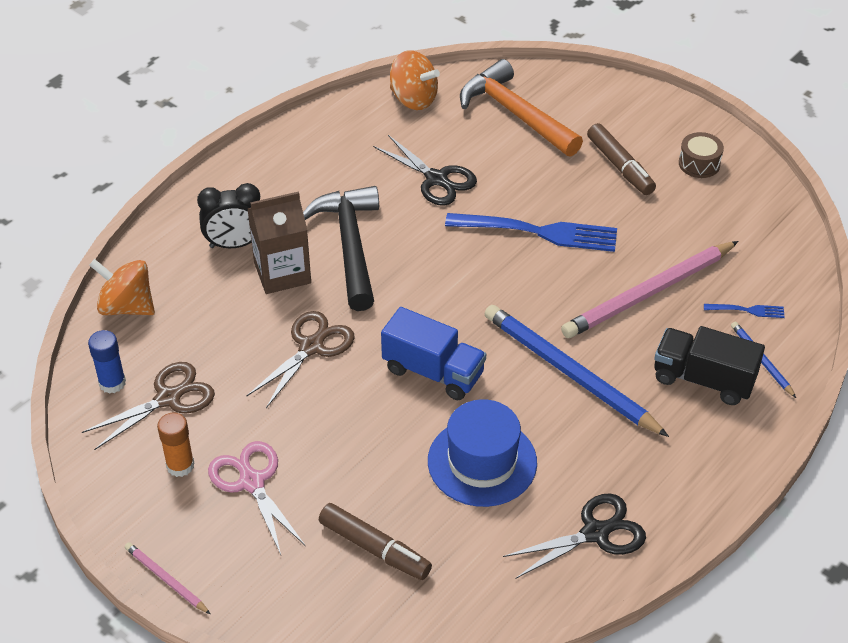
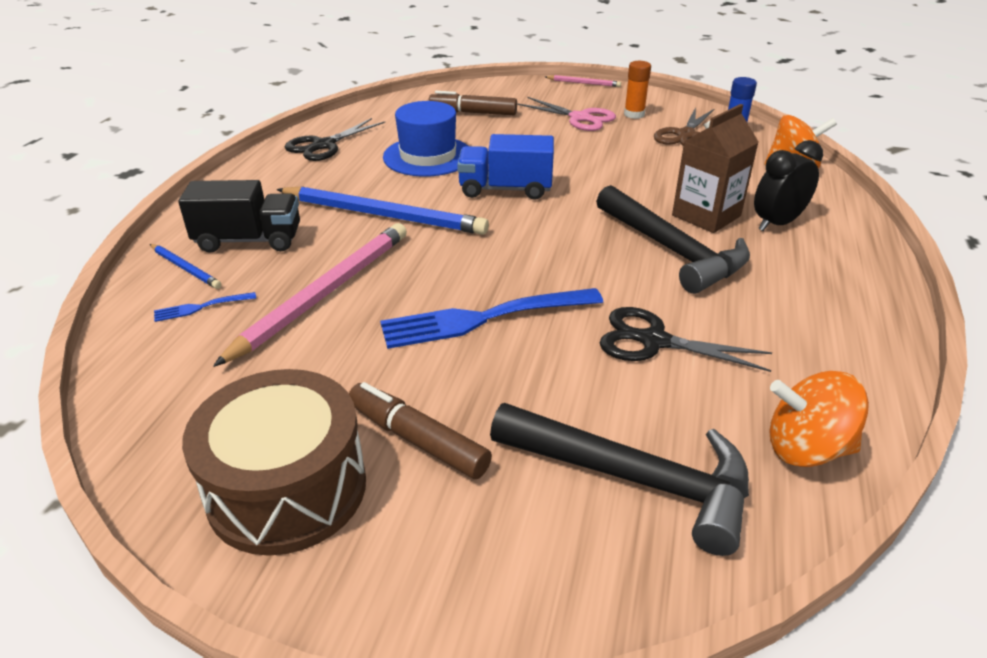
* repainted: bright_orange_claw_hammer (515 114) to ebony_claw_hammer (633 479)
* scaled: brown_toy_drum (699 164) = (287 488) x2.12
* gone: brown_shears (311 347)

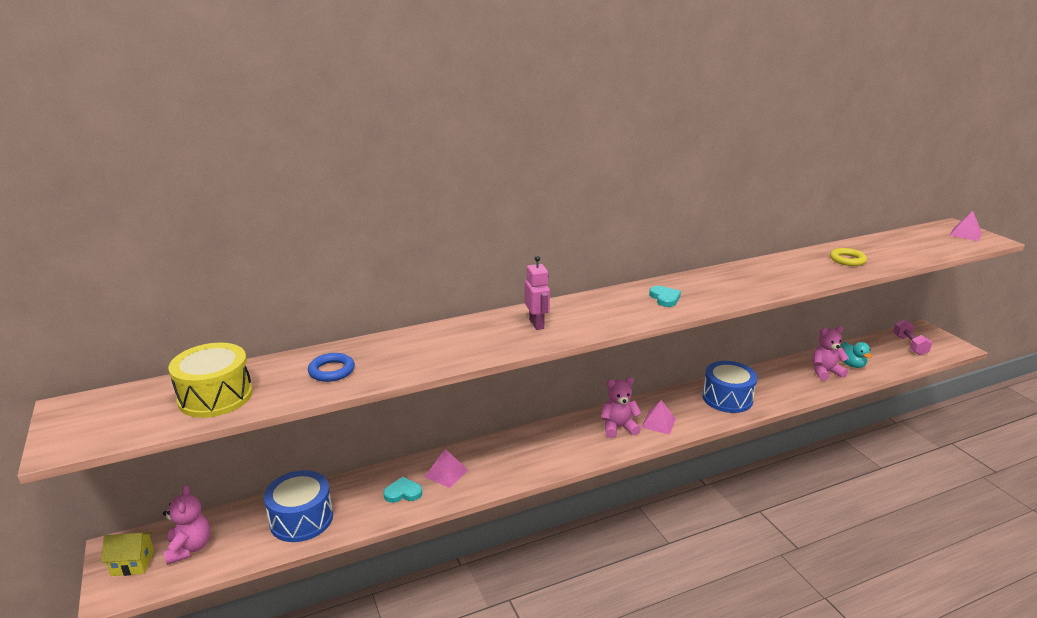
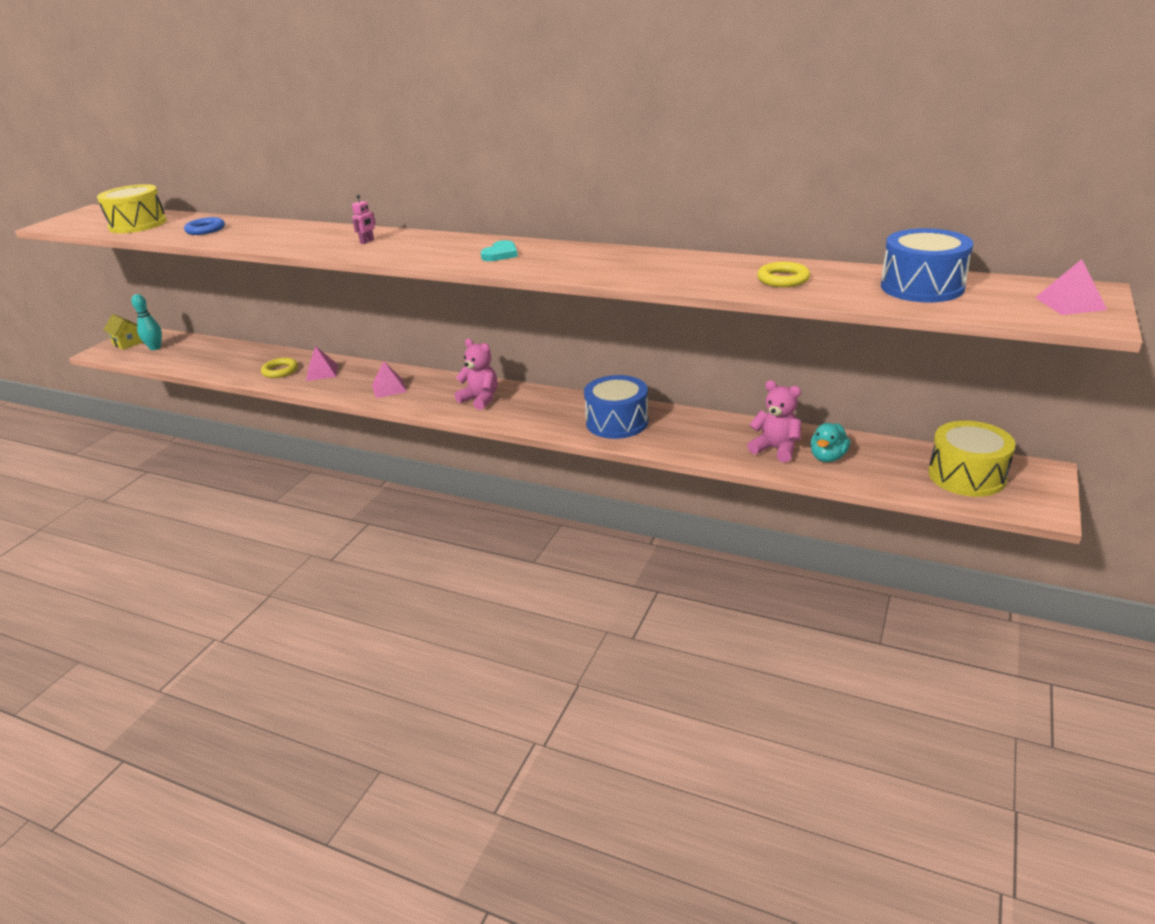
* scaled: rose-pink_robot_figure (537 324) = (367 241) x0.62
* swapped: rose-pink_free_weight (909 345) to golden_toy_drum (966 476)
* shifted: rose-pink_solid_pyramid (658 423) to (389 388)
* shifted: blue_toy_drum (301 519) to (922 287)
* swapped: aqua_love_heart (403 493) to golden_hoop (280 371)
* swapped: rose-pink_teddy_bear (190 548) to aqua_skittle (155 348)

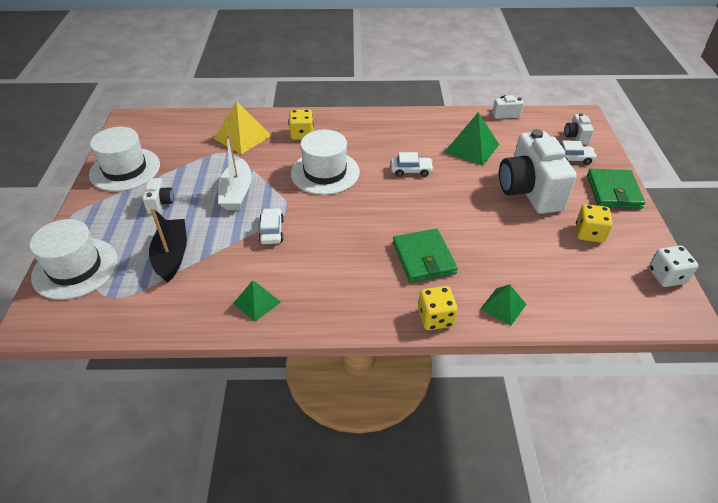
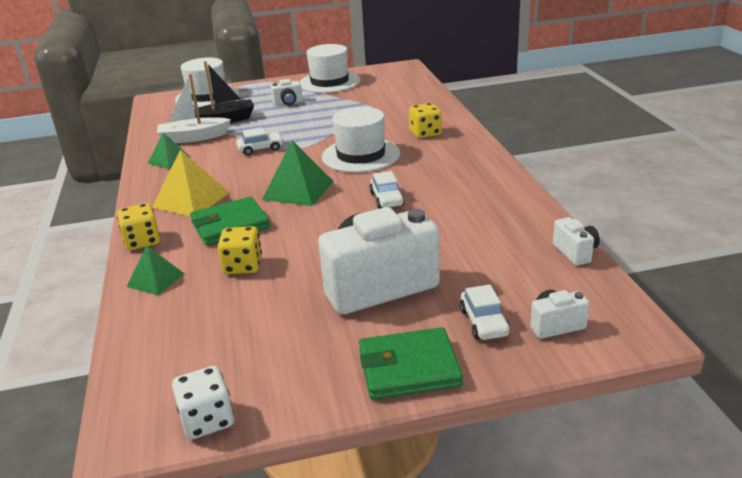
* shifted: golden_solid_pyramid (242 137) to (191 199)
* shifted: leaf-green_solid_pyramid (471 148) to (298 190)
* shifted: snow-white_sailboat (237 193) to (193 138)
* shifted: golden_game_die (589 233) to (243 266)

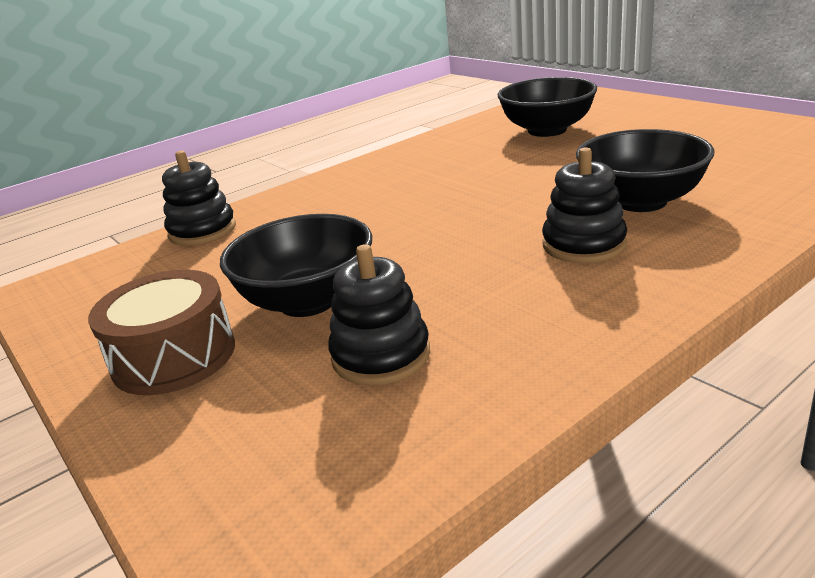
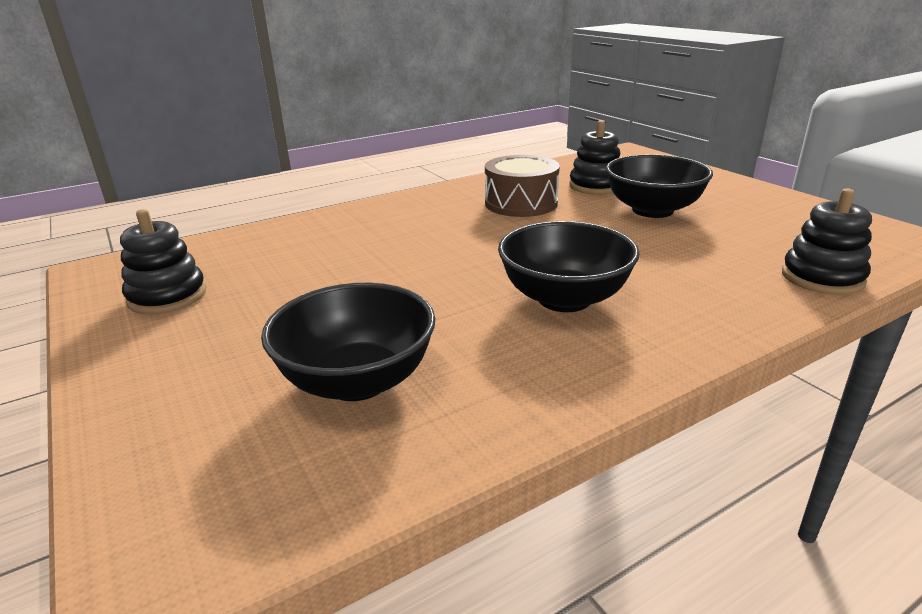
* shifted: ebony_serving_bowl (640 201) to (564 299)
* shifted: ebony_stacking_rings (583 244) to (167 296)
* shifted: brown_toy_drum (174 356) to (521 203)

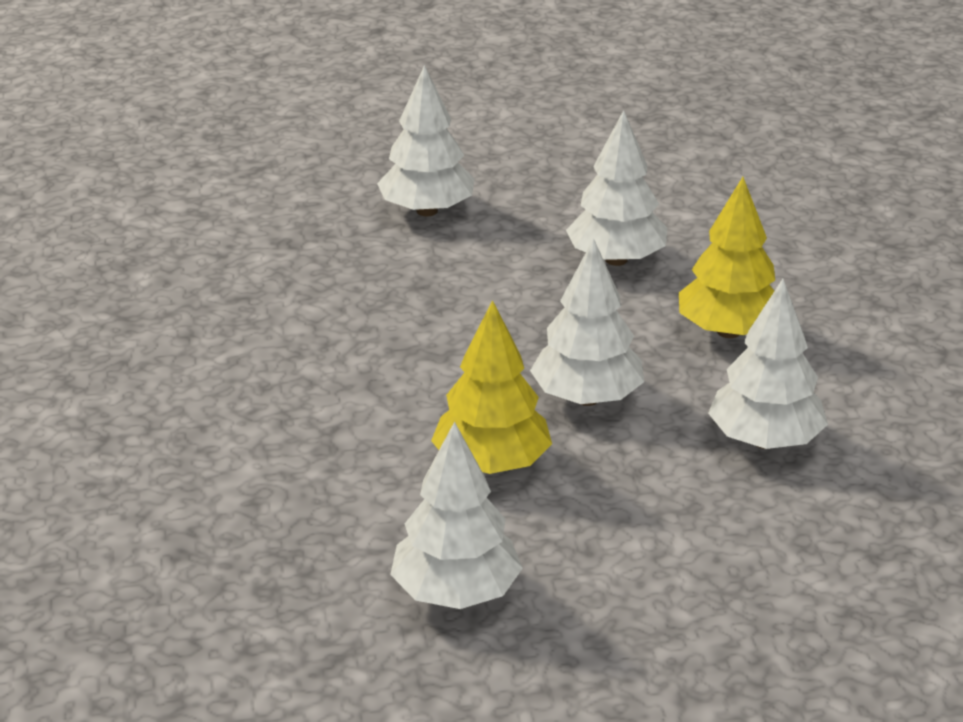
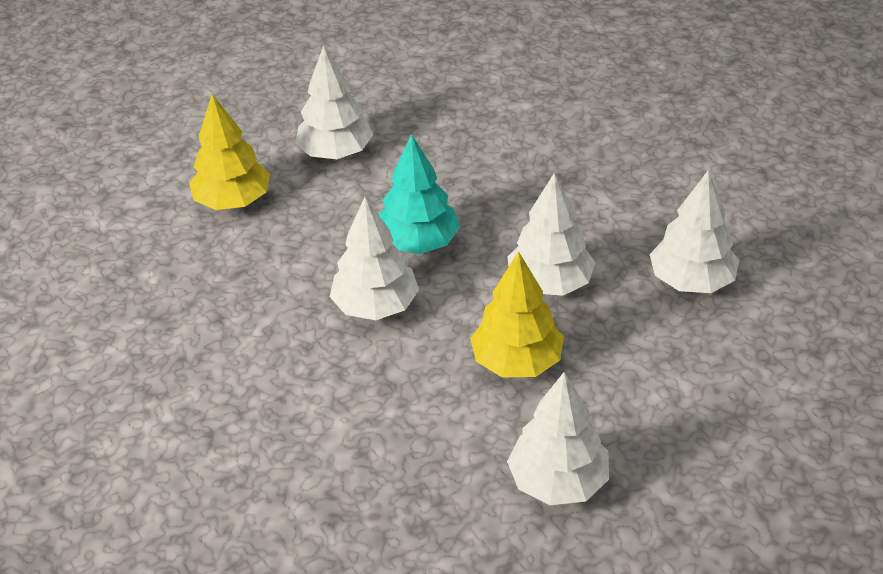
* shifted: snow-white_fir_tree (616 259) to (376 306)
* shifted: golden_fir_tree (728 331) to (233 201)
* new: aqua_fir_tree (418 243)

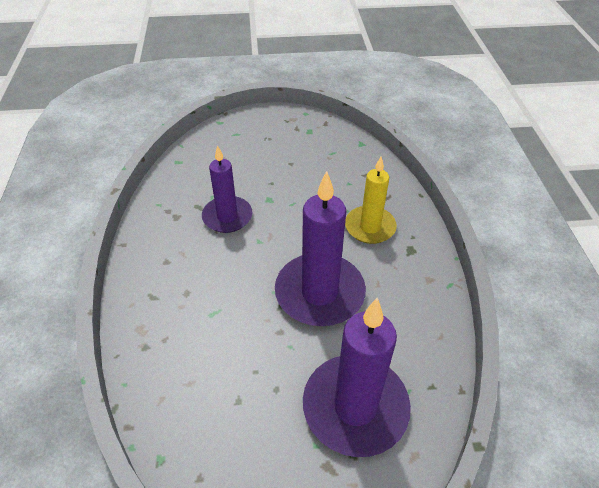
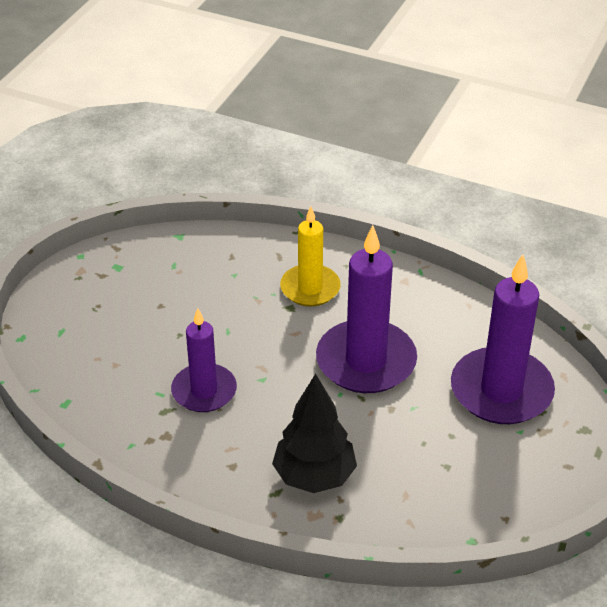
* new: ebony_fir_tree (314 476)

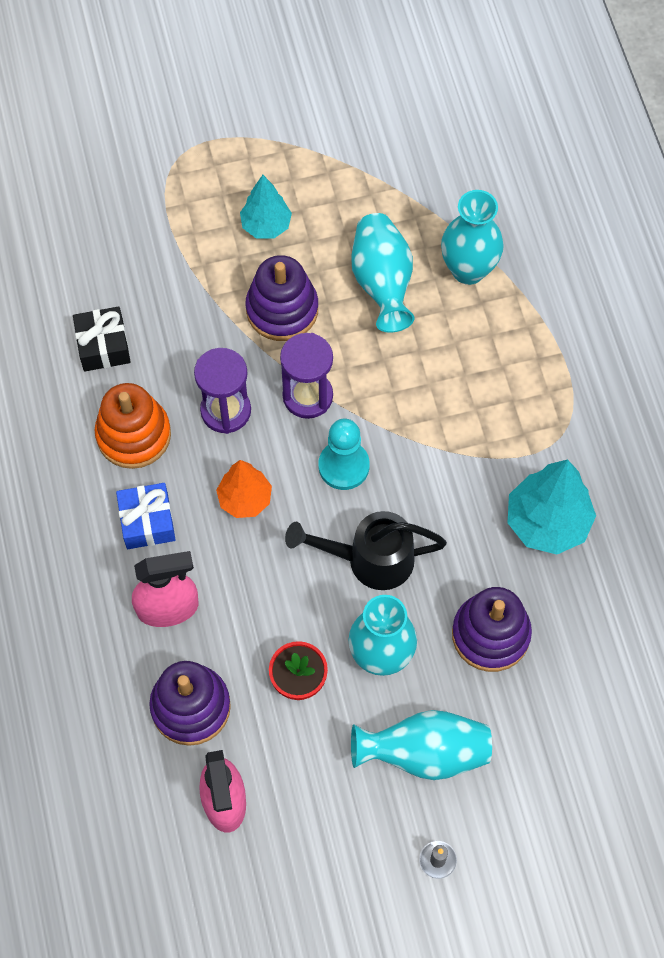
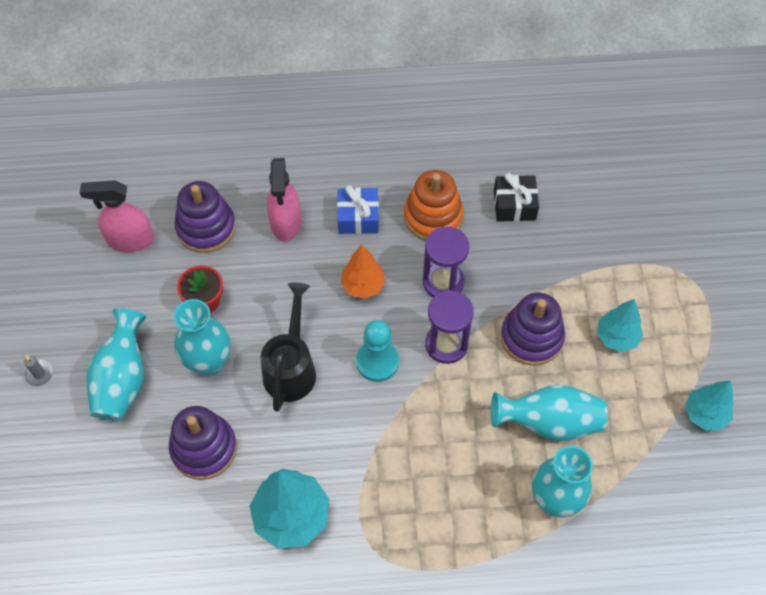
* new: aqua_fir_tree (705 414)

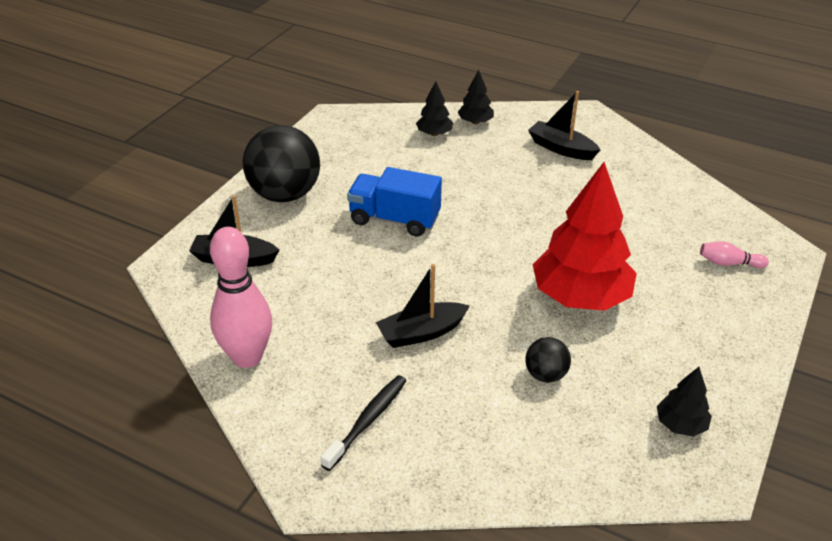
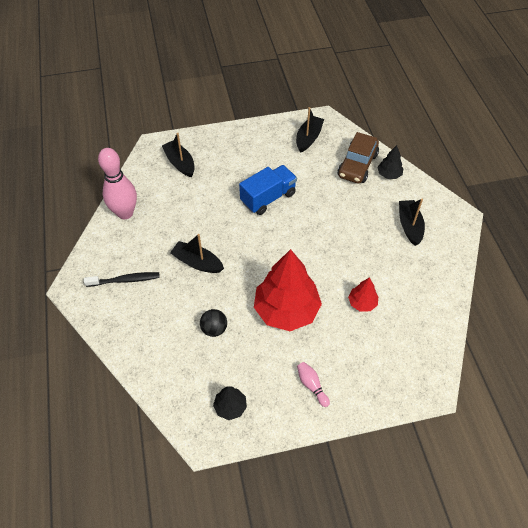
* swapped: ebony_fir_tree (434 133) to brown_automobile (357 165)
* gone: ebony_play_ball (285 194)
* rotated: blue_toy_truck (394 219) = (268 198) 75 degrees clockwise
* shifted: rose-pink_skittle (729 263) to (312 385)
* new: ebony_sailboat (308 138)
* new: scarlet_fir_tree (362 303)

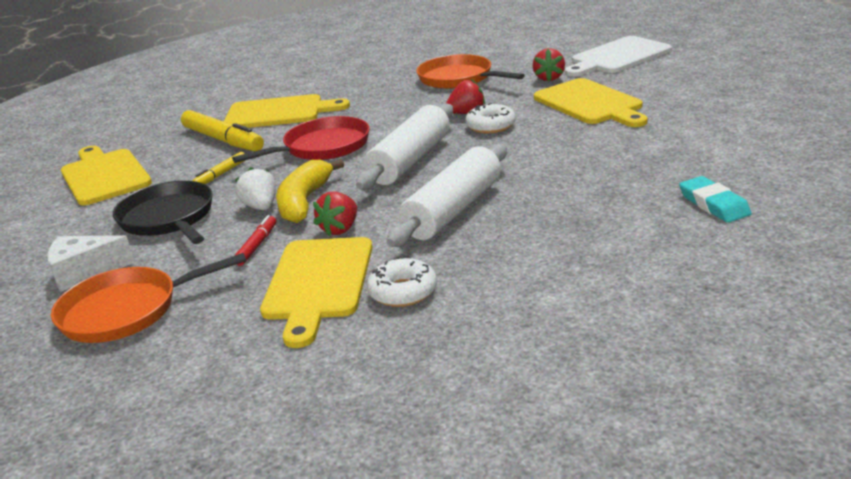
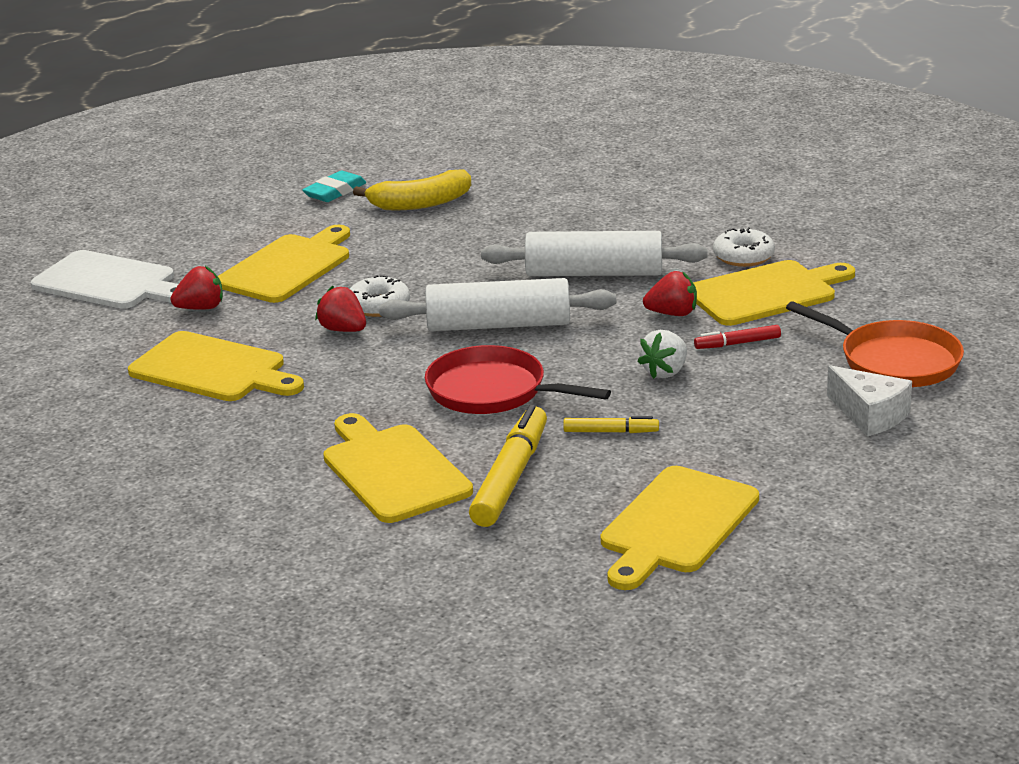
* swapped: bright_orange_pan (458 78) to golden_chopping_board (213 369)
* shifted: golden_banana_fruit (304 202) to (420 203)
* shifted: aqua_pencil_eraser (714 204) to (335 191)
* gone: ebony_pan (168 218)

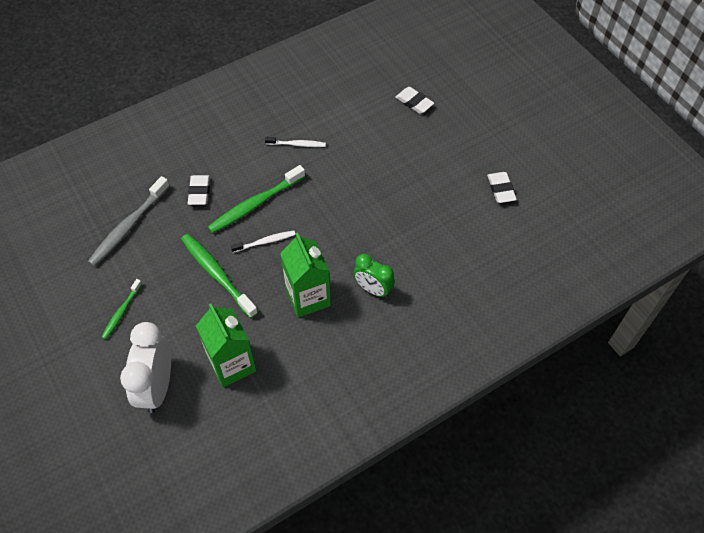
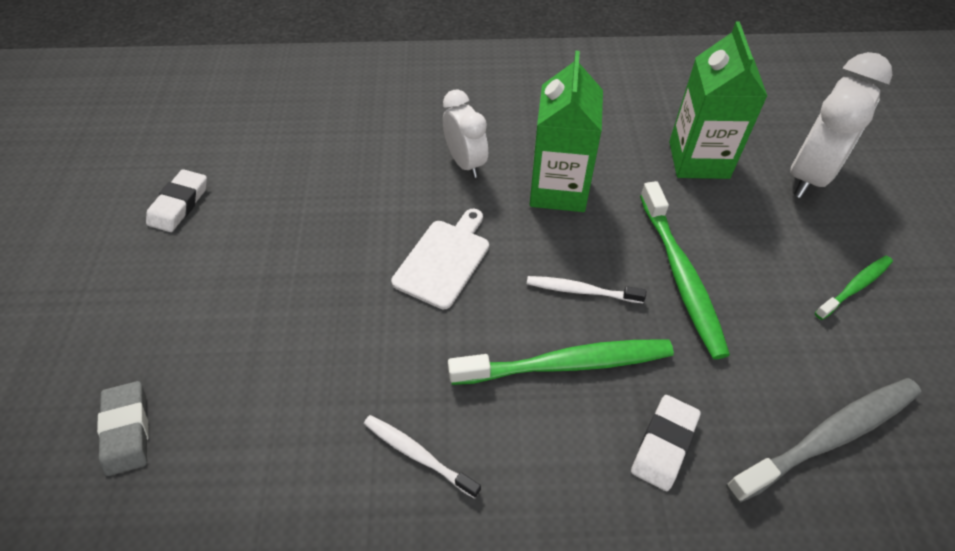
* repainted: snow-white_pencil_eraser (414 102) to gray_pencil_eraser (127 430)
* repainted: leaf-green_clock (373 289) to snow-white_clock (465 163)
* new: snow-white_chopping_board (444 260)

